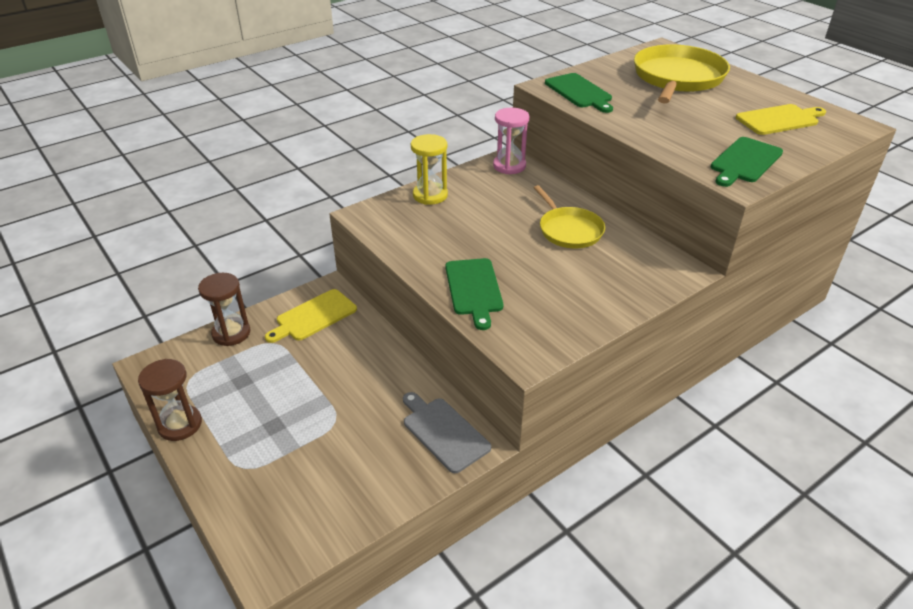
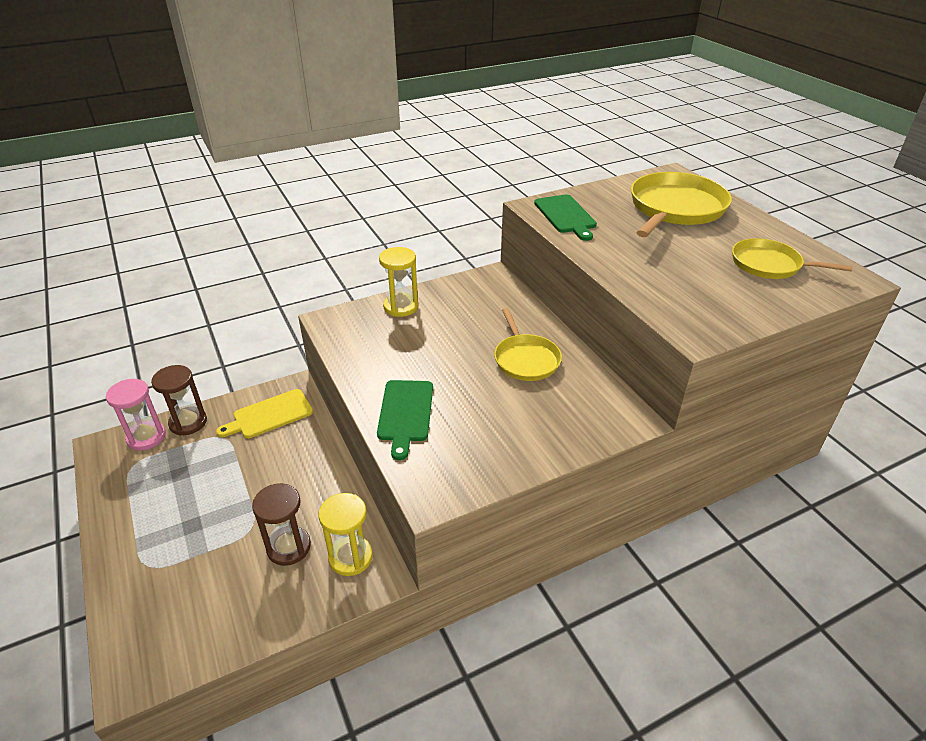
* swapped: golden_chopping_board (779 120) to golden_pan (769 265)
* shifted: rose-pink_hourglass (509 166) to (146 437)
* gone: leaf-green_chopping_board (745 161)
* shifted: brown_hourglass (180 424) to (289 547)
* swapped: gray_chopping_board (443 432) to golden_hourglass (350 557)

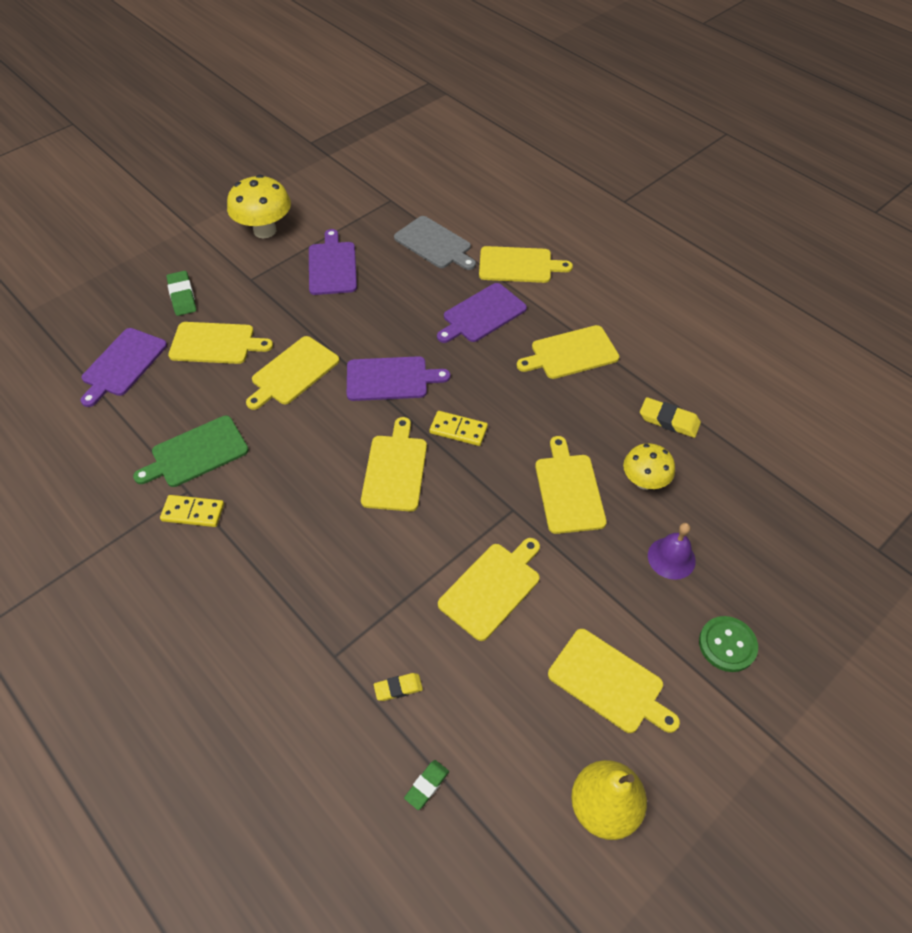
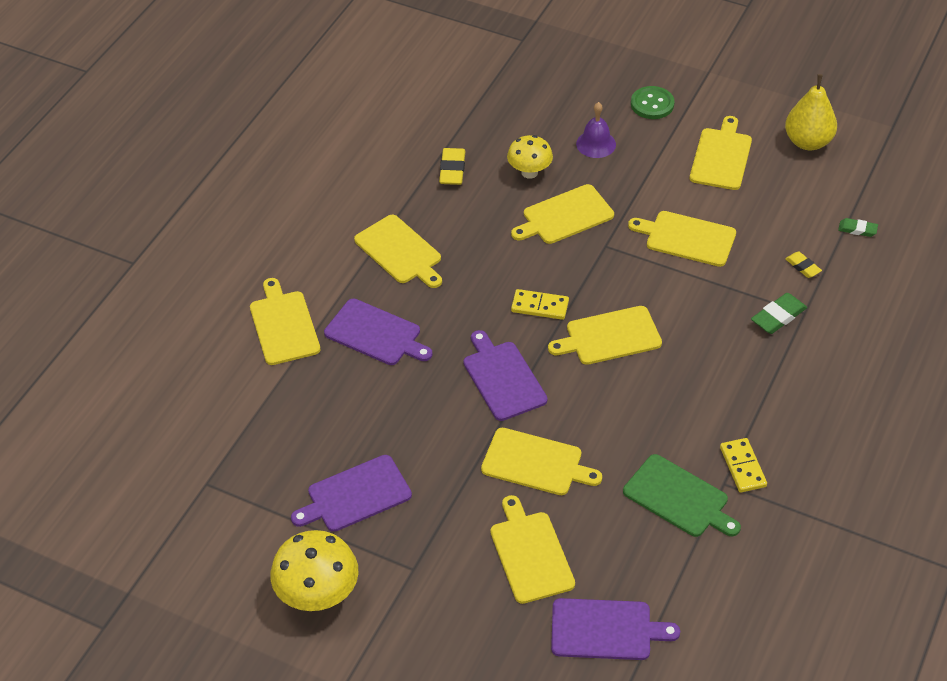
* gone: gray_chopping_board (435 244)
* shifted: leaf-green_pencil_eraser (182 296) to (778 316)
* rotated: golden_domino_tile (458 430) = (540 306) 75 degrees counterclockwise

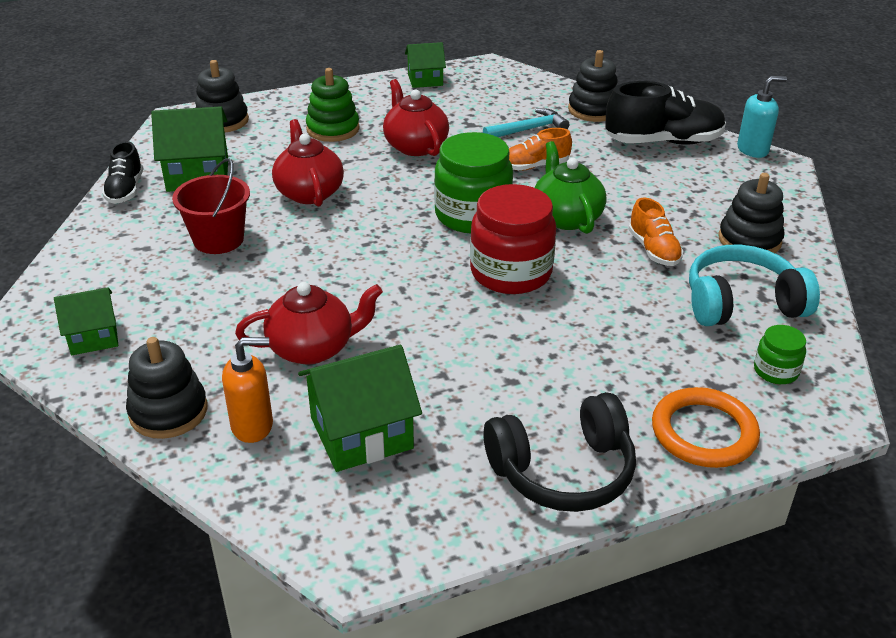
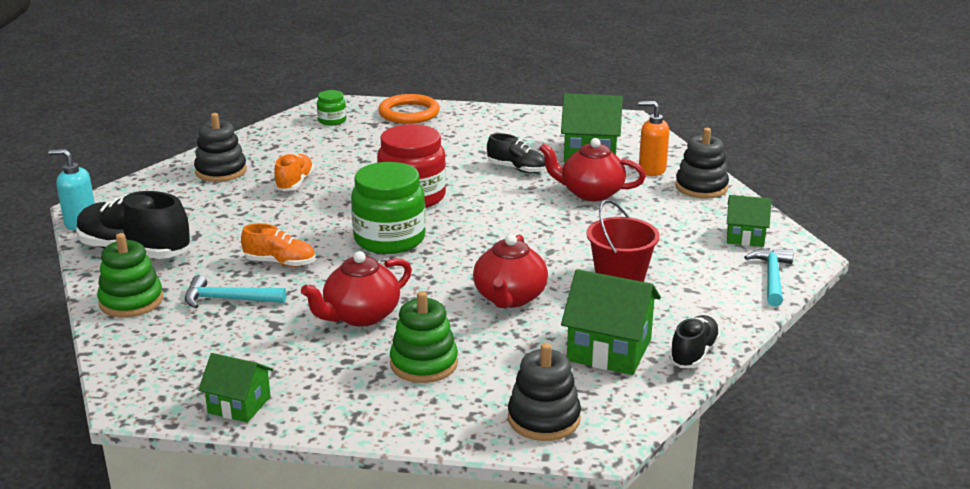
* repainted: ebony_stacking_rings (593 110) to leaf-green_stacking_rings (131 301)
* rotated: scarlet_teapot (415 146) = (360 316) 45 degrees clockwise
* gone: leaf-green_teapot (566 217)
* gone: aqua_headset (742 303)
* gone: ebony_headset (563 471)
* new: ebony_sneaker (517 169)
* new: aqua_claw_hammer (772 277)

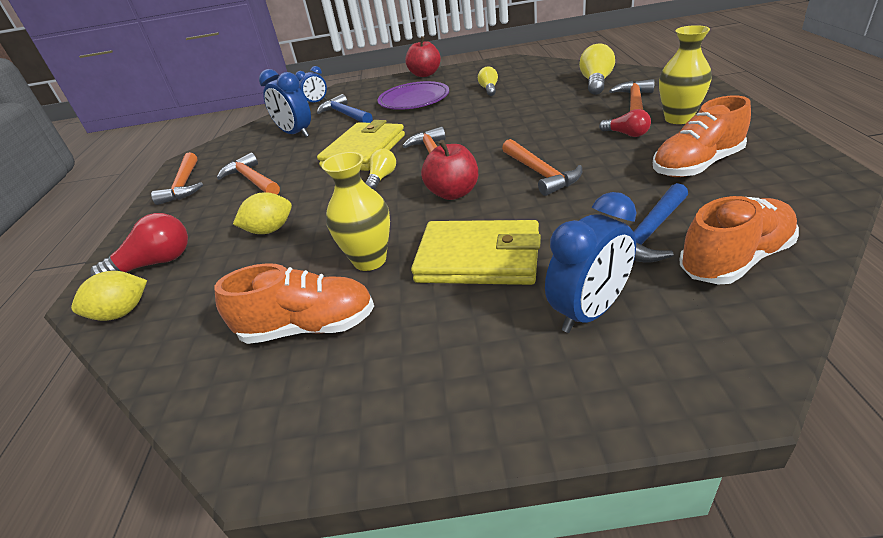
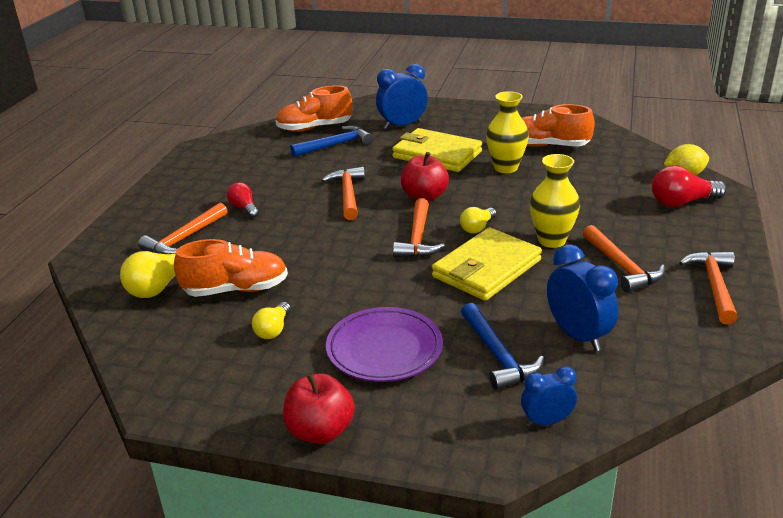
* shifted: golden_tall_vase (678 119) to (551 240)
* shifted: bright_orange_sneaker (696 165) to (236 289)
* gone: golden_toy_lemon (270 230)

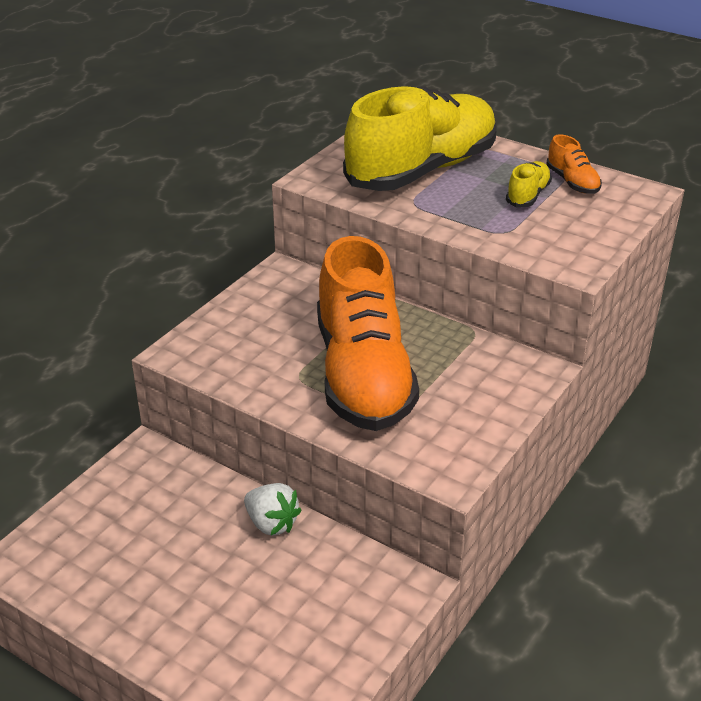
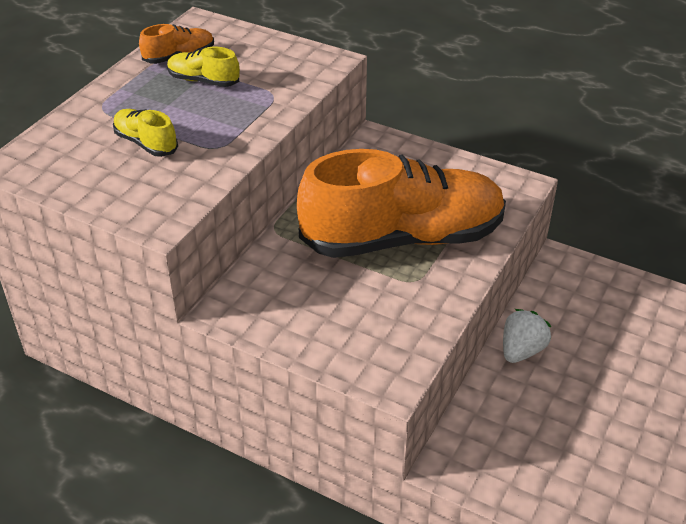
* scaled: golden_sneaker (422 170) = (146 143) x0.40

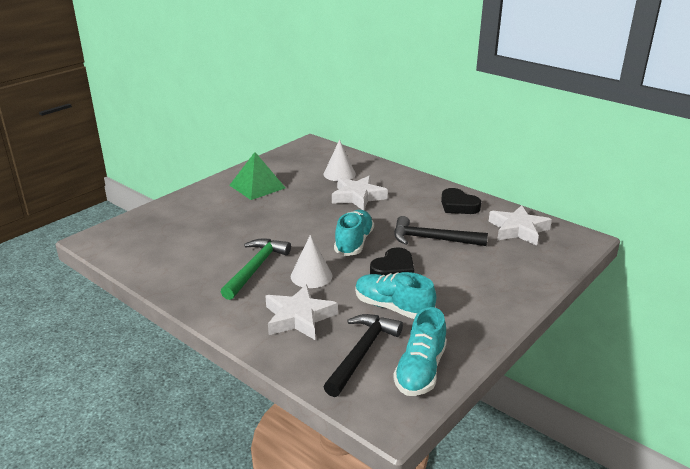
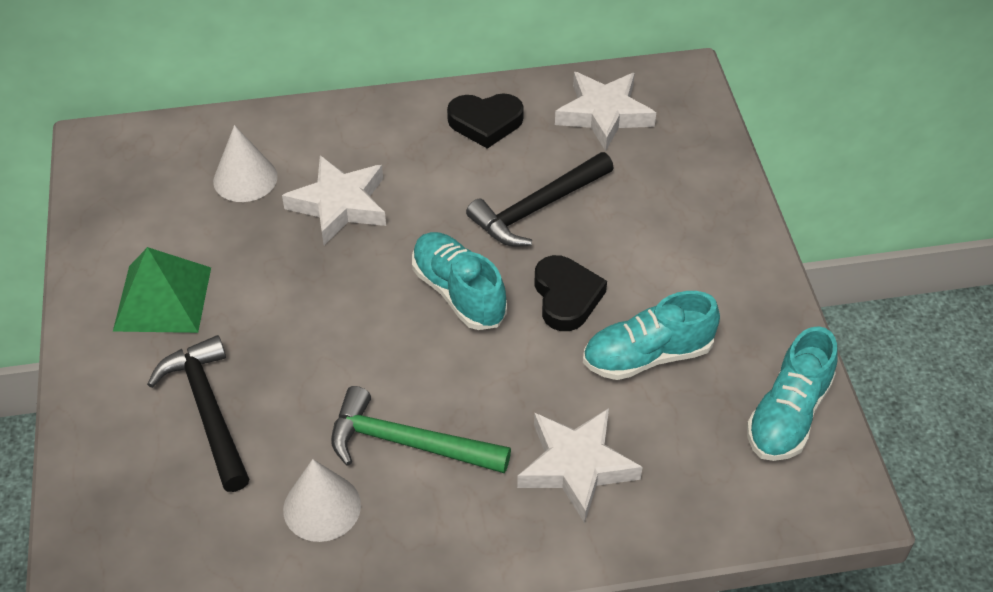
* shifted: snow-white_cone (311 276) to (322 507)
* rotated: leaf-green_claw_hammer (256 268) = (408 443) 45 degrees counterclockwise
* rotated: aqua_sneaker (420 370) = (788 415) 60 degrees clockwise
* shifted: ebony_claw_hammer (362 353) to (208 410)

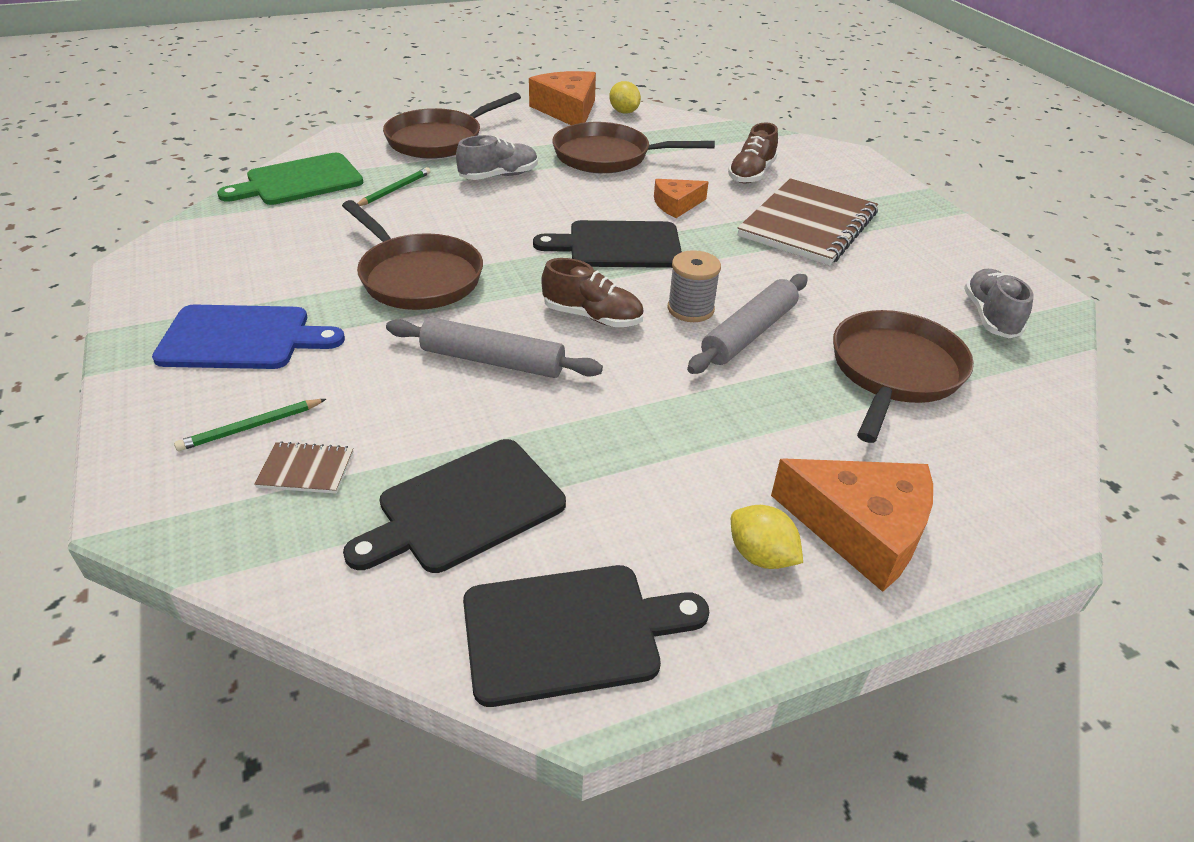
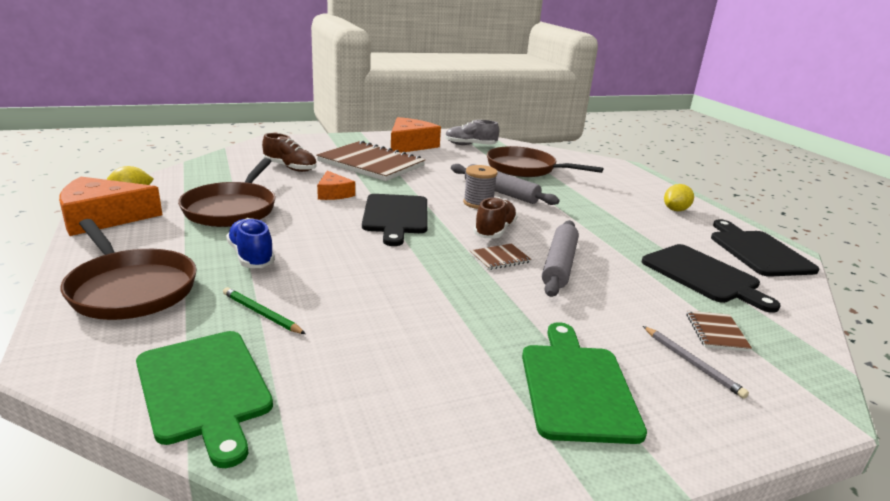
* repainted: gray_sneaker (499 176) to blue_sneaker (251 256)
* gone: brown_pan (417 277)
* repainted: blue_chopping_board (241 338) to leaf-green_chopping_board (577 387)
* repainted: leaf-green_wooden_pencil (251 427) to gray_wooden_pencil (691 363)
* shifted: bright_orange_cheese_wedge (861 529) to (410 145)
* new: brown_notepad (499 258)

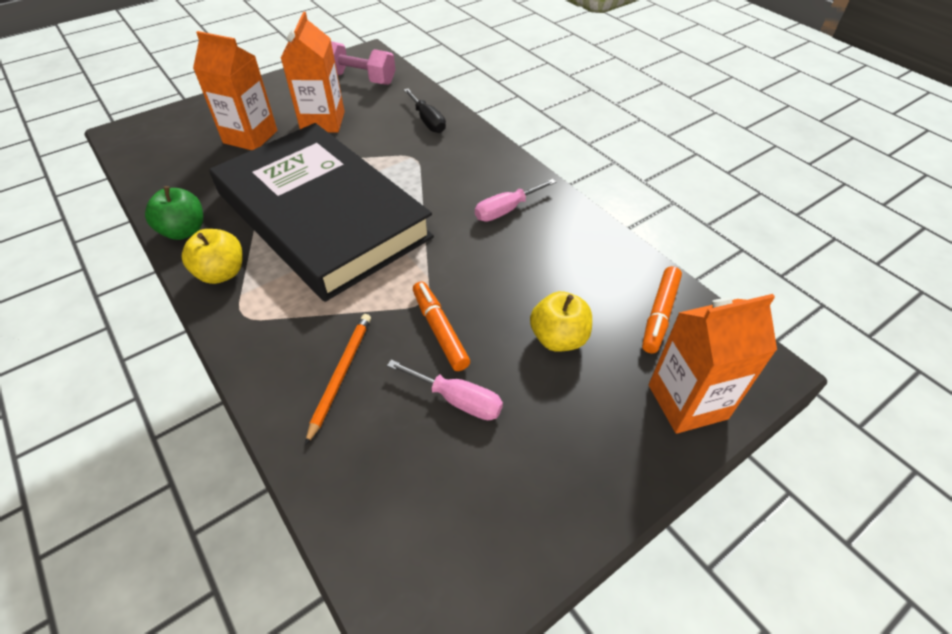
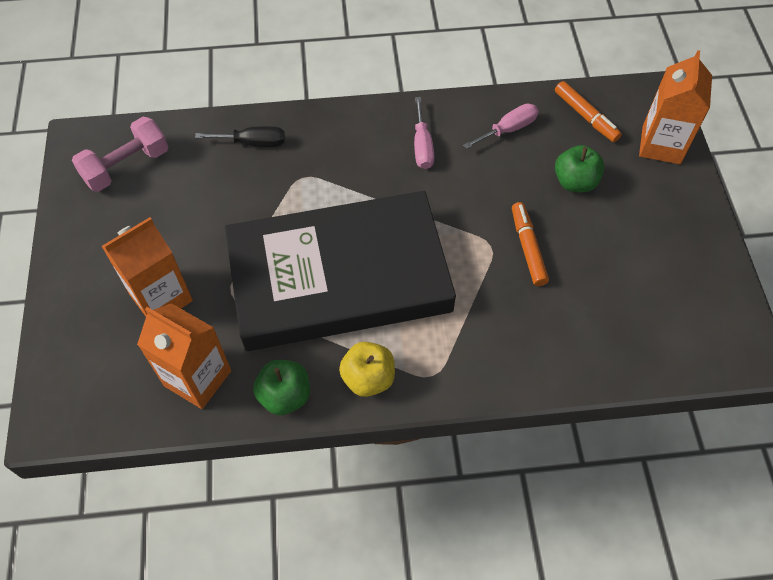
* shifted: bright_orange_carton (323 122) to (197 378)
* rotated: bright_orange_felt_pen (439 330) = (527 247) 75 degrees clockwise
* repainted: golden_apple_fruit (558 338) to leaf-green_apple_fruit (575 182)
* gone: bright_orange_wooden_pencil (341 374)
* shifted: rose-pink_screwdriver (457 400) to (508 129)

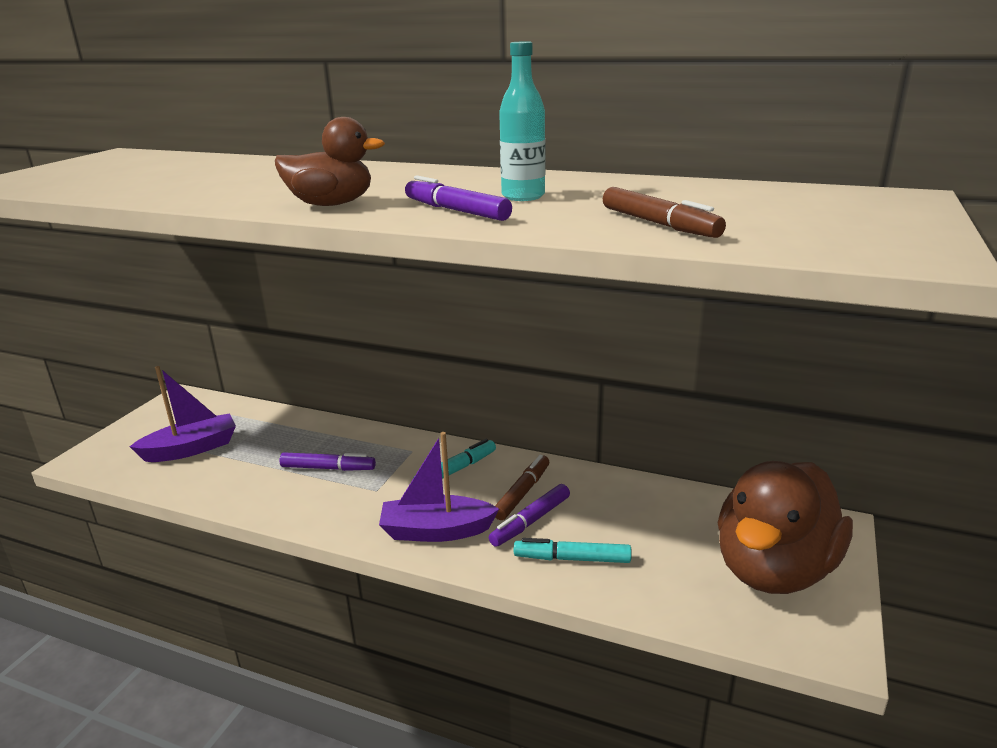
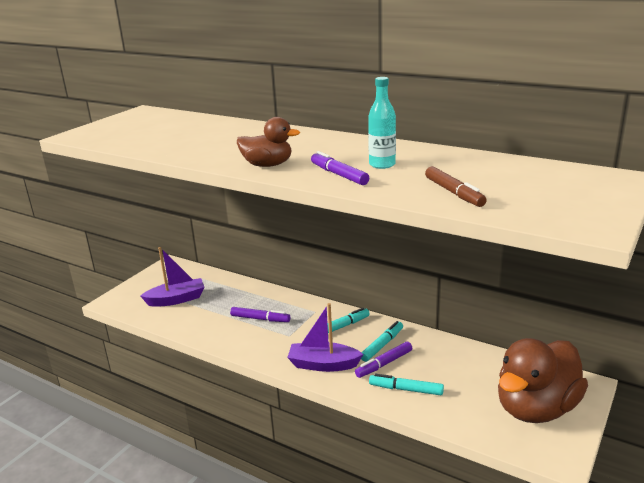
* repainted: brown_felt_pen (522 493) to aqua_felt_pen (382 345)

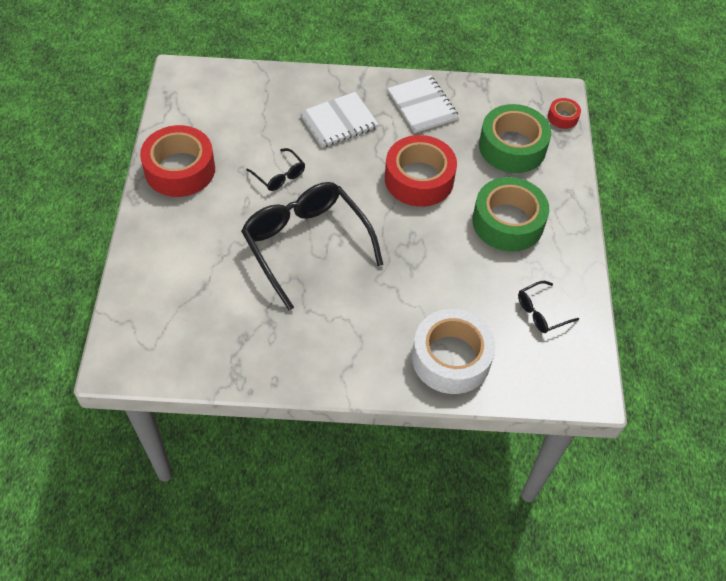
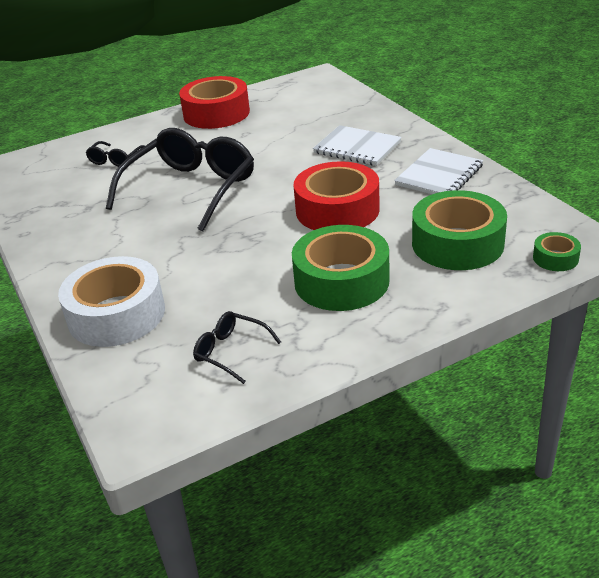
* repainted: scarlet_tape (563 117) to leaf-green_tape (555 258)
* shifted: ebony_glasses (279 175) to (116 159)

